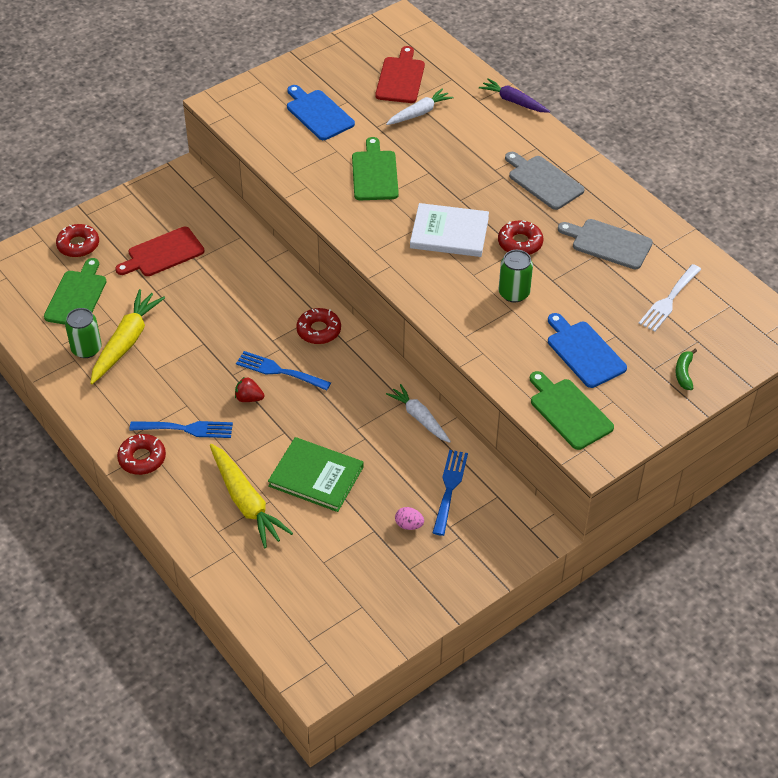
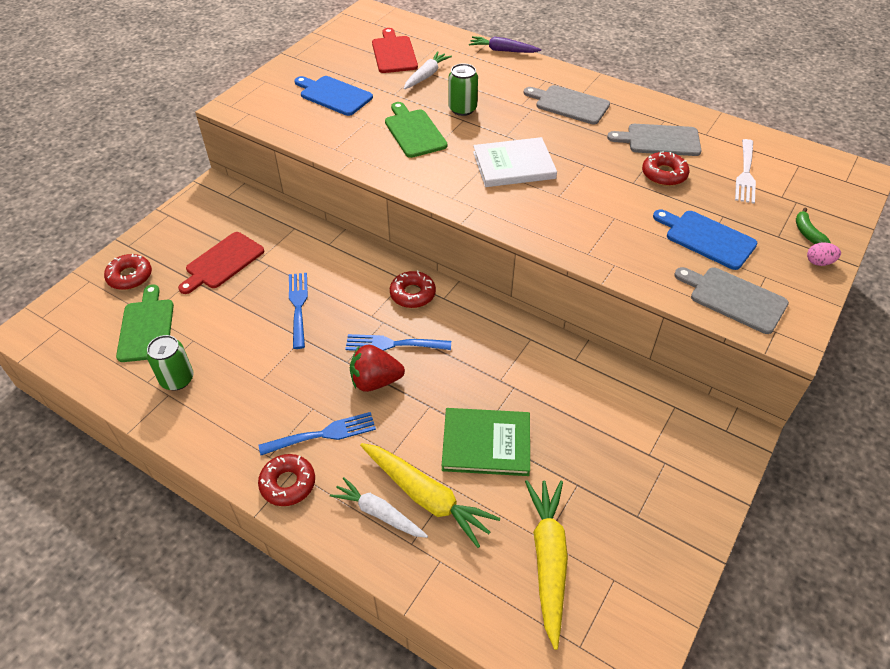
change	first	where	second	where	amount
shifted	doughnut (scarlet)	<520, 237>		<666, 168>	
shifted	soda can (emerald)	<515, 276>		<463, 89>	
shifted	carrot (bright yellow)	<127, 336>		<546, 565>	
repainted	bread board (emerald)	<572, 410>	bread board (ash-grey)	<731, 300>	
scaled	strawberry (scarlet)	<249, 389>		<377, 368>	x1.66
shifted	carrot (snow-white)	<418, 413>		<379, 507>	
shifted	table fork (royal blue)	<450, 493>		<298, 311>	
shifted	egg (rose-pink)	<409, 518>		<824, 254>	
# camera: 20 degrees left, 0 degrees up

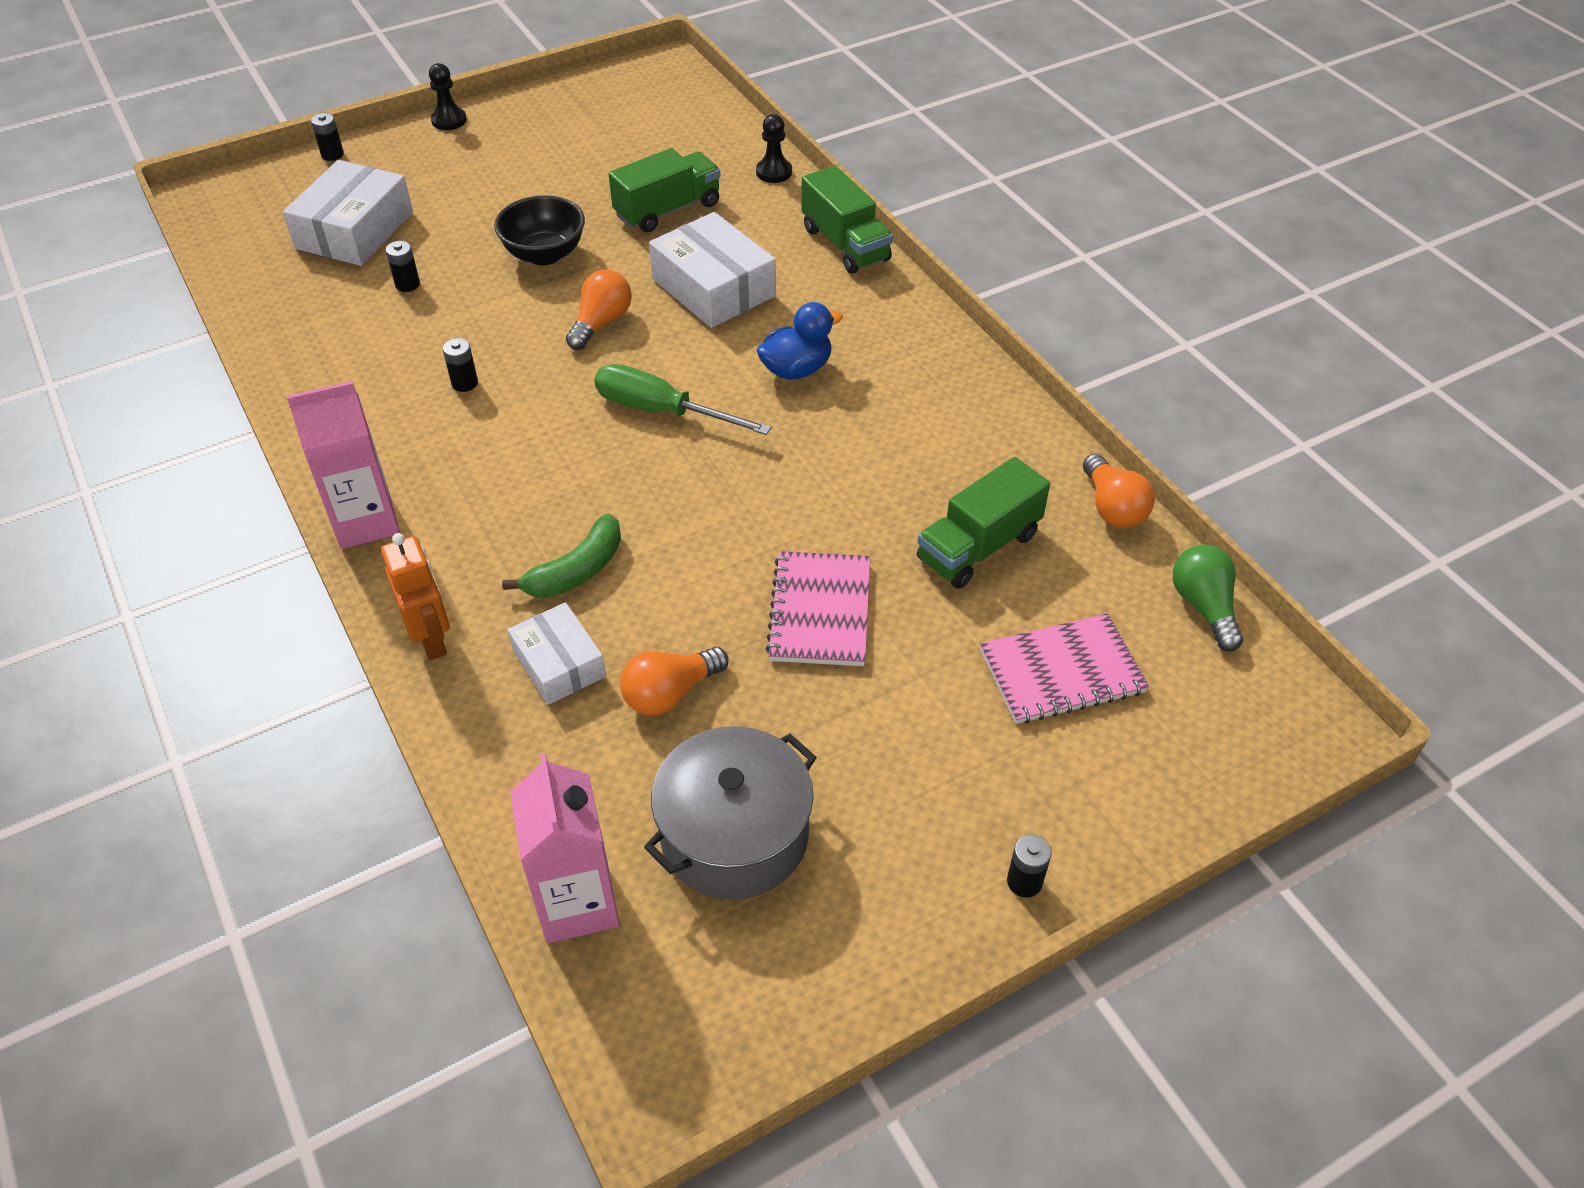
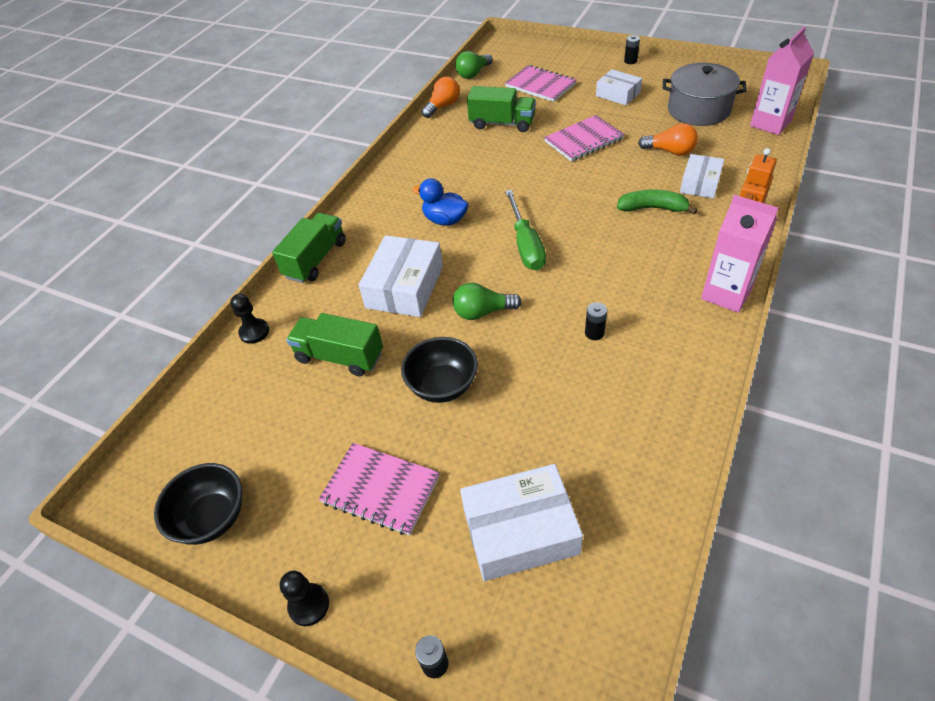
change	first	where	second	where	amount
gone	power cell (ebony)	<403, 266>			
repainted	light bulb (orange)	<599, 309>	light bulb (emerald)	<487, 301>	
new			box (snow-white)	<619, 87>	
new			notepad (rose-pink)	<379, 489>	
new			bowl (ebony)	<198, 504>	
# camera: 120 degrees left, 0 degrees up

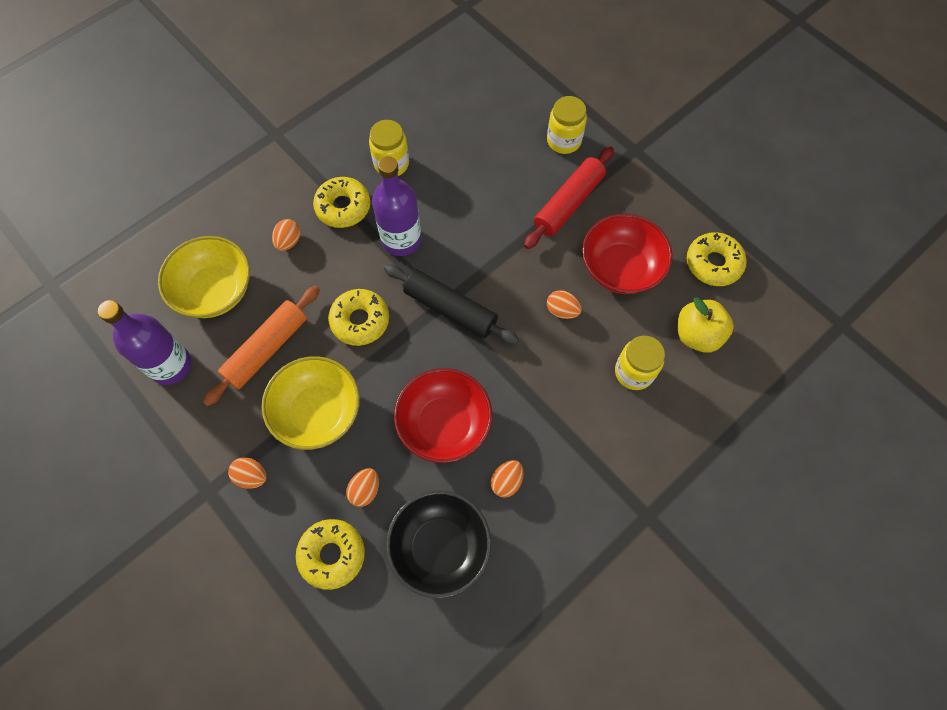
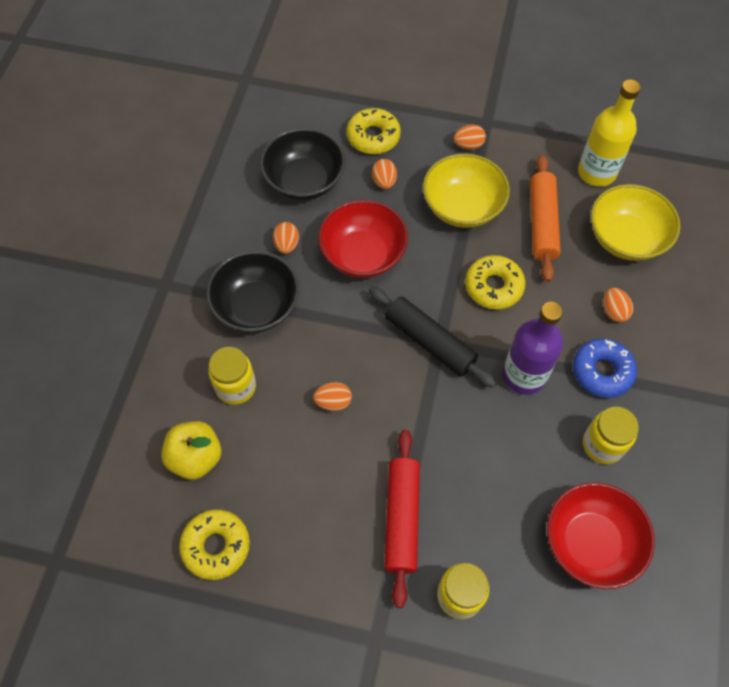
change	first	where	second	where	amount
repainted	doughnut (bright yellow)	<341, 202>	doughnut (royal blue)	<605, 368>	
shifted	bowl (scarlet)	<627, 254>		<601, 535>	
rotated	pastry roller (ebony)	<451, 304>		<433, 337>	45 degrees clockwise
repainted	drink bottle (purple)	<145, 342>	drink bottle (bright yellow)	<609, 133>	
new			bowl (ebony)	<252, 292>	
# camera: 145 degrees right, 5 degrees down

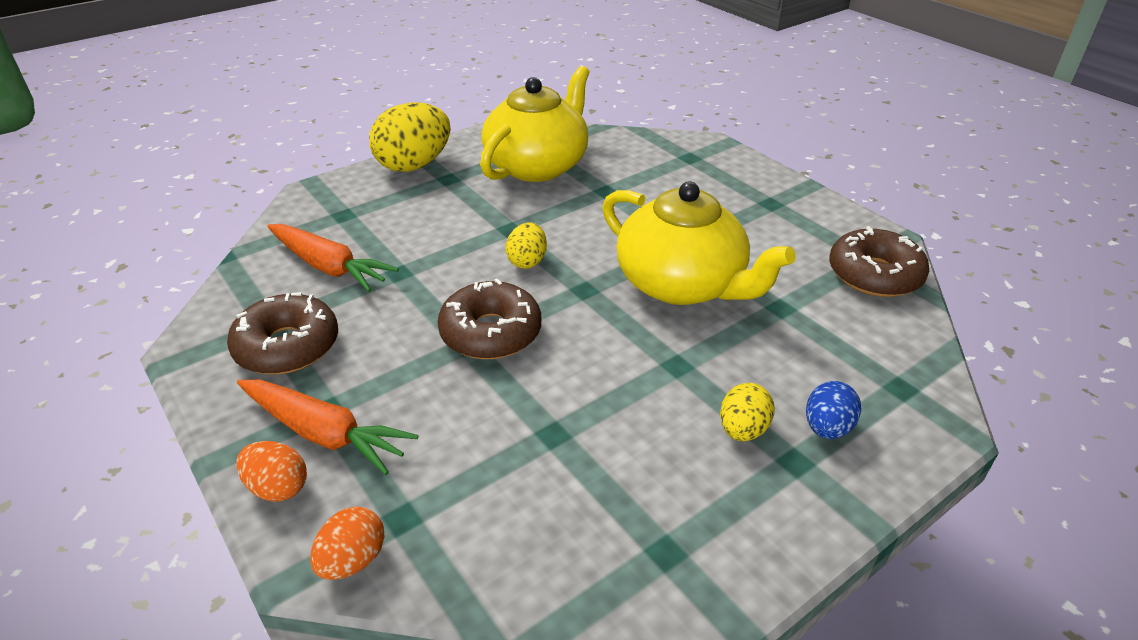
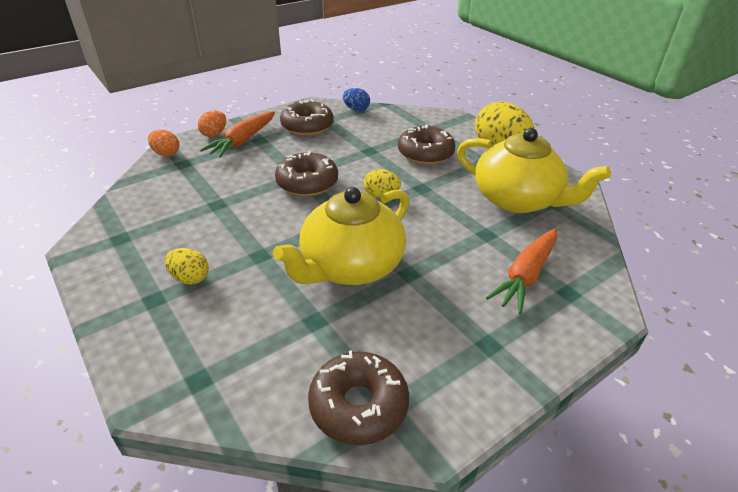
change	first	where	second	where	amount
shifted	carrot (orange)	<333, 258>		<521, 271>	
shifted	egg (royal blue)	<833, 410>		<356, 99>	
new			doughnut (russet)	<427, 144>	
# camera: 90 degrees right, 0 degrees up

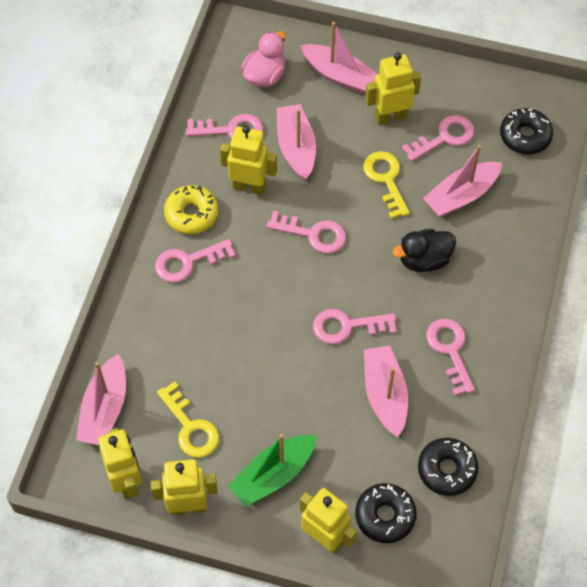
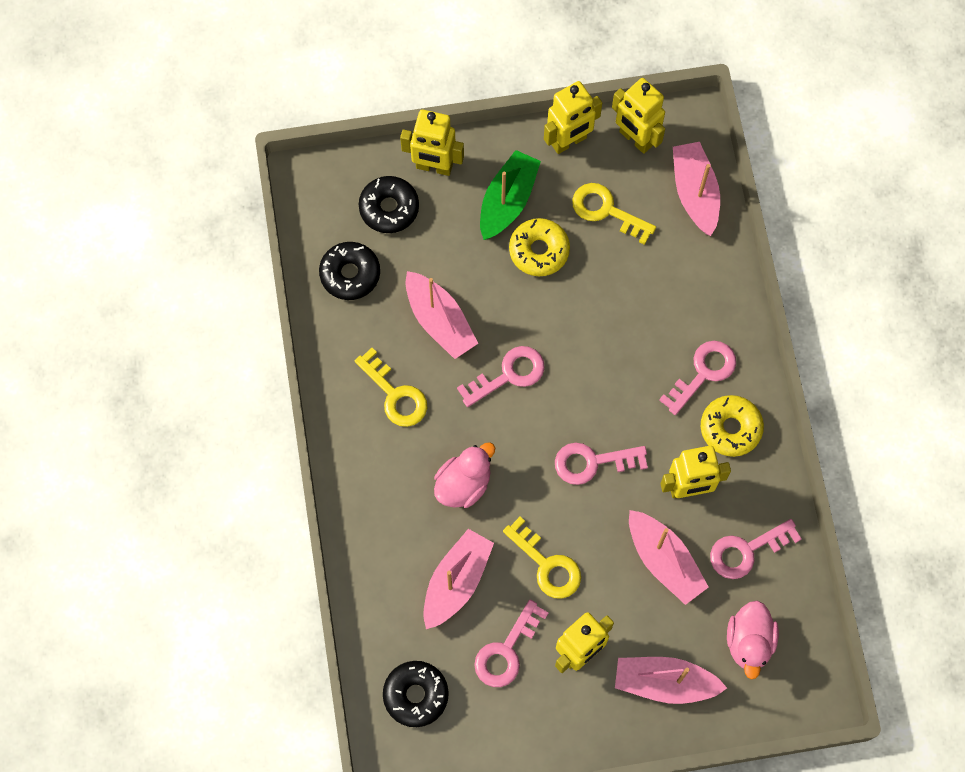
change	first	where	second	where	amount
repainted	rubber duck (ebony)	<424, 250>	rubber duck (rose-pink)	<464, 475>	
repainted	latchkey (rose-pink)	<450, 357>	latchkey (bright yellow)	<391, 387>	
new			doughnut (bright yellow)	<539, 247>	
# camera: 155 degrees right, 10 degrees up

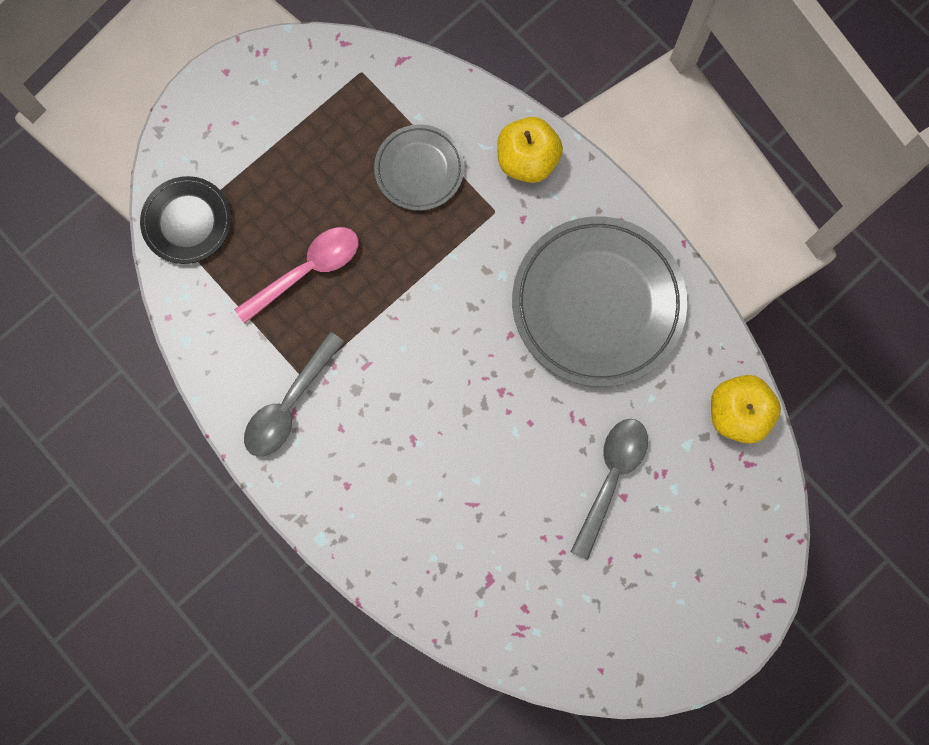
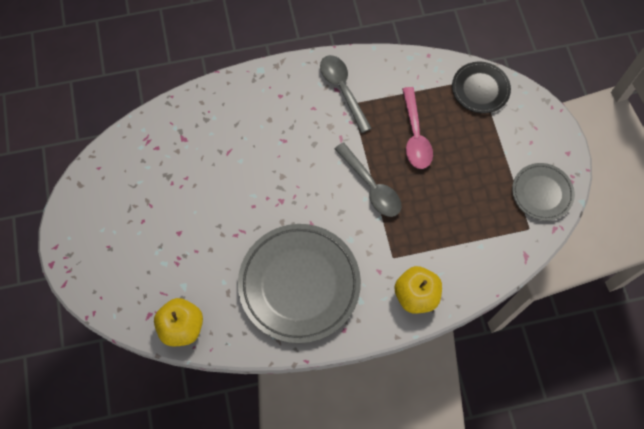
change	first	where	second	where	amount
shifted	dinner plate (ash-grey)	<419, 167>		<543, 192>	
shifted	teaspoon (ash-grey)	<609, 489>		<368, 179>	
# camera: 120 degrees right, 10 degrees down

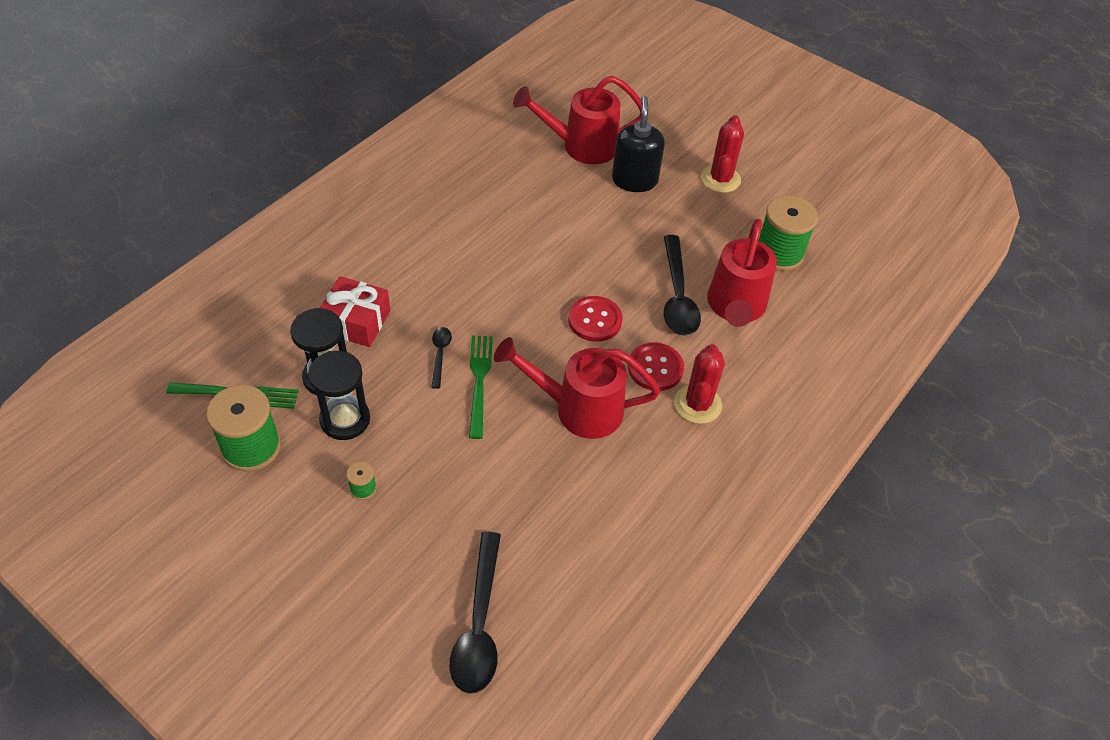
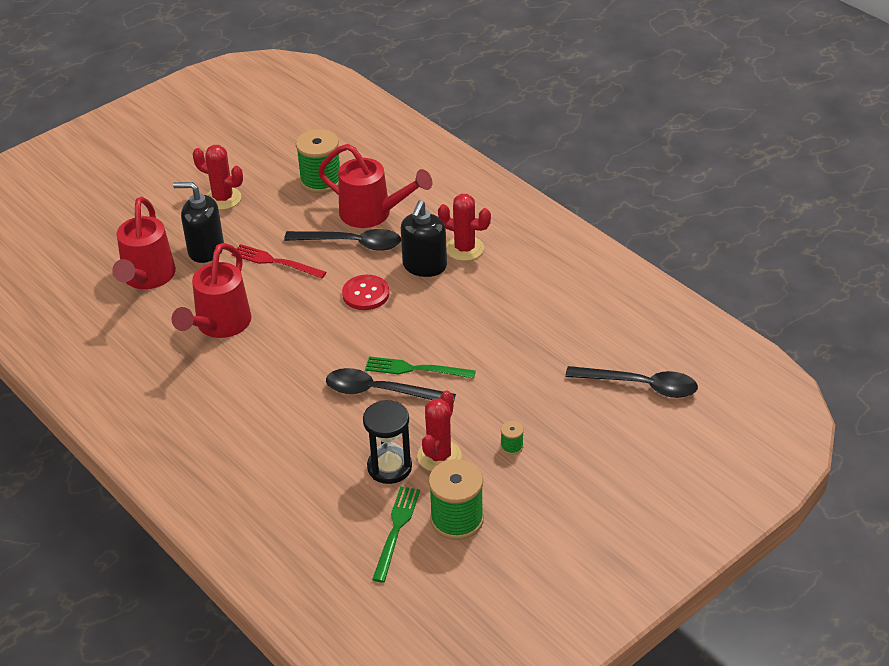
change	first	where	second	where	amount
gone	wrapped gift (scarlet)	<355, 311>			
scaled	teaspoon (ebony)	<441, 358>		<391, 384>	x1.98
shifted	watering can (scarlet)	<577, 388>		<211, 290>	
swapped	sewing button (scarlet)	<656, 366>	soap dispenser (ebony)	<424, 238>	
swapped	hourglass (ebony)	<339, 395>	cactus (scarlet)	<439, 431>	
new			table fork (scarlet)	<278, 261>	
# camera: 75 degrees left, 10 degrees down

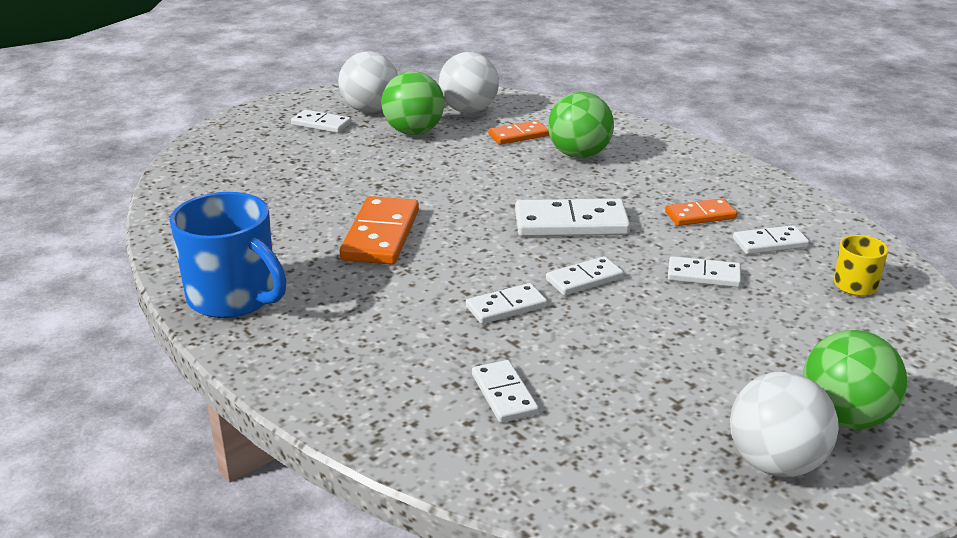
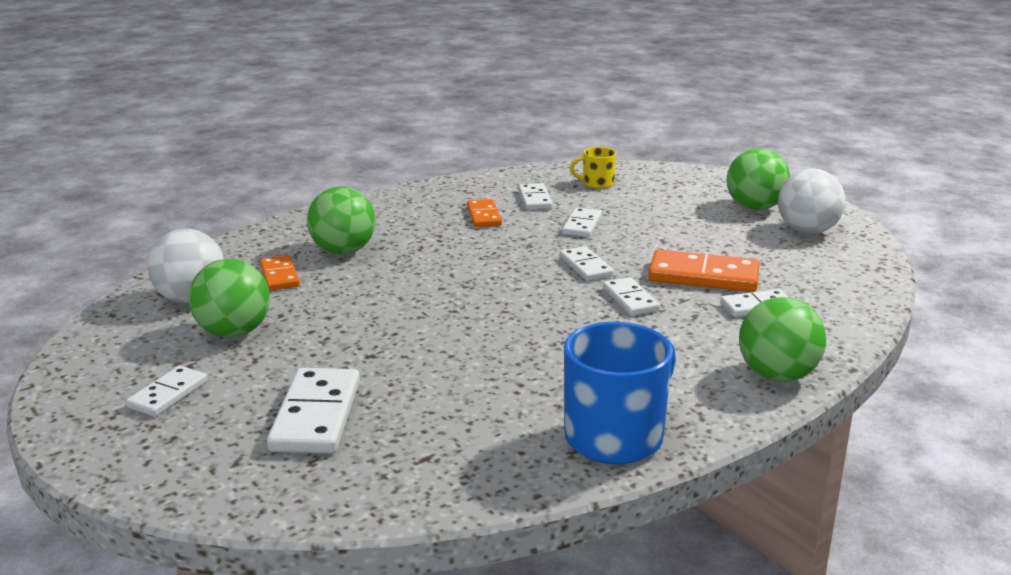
change	first	where	second	where	amount
gone	ball (snow-white)	<368, 82>			
shifted	domino tile (orange)	<379, 230>		<704, 270>	
shifted	domino tile (snow-white)	<572, 218>		<313, 411>	
new			ball (emerald)	<782, 339>	
# camera: 85 degrees left, 5 degrees down

